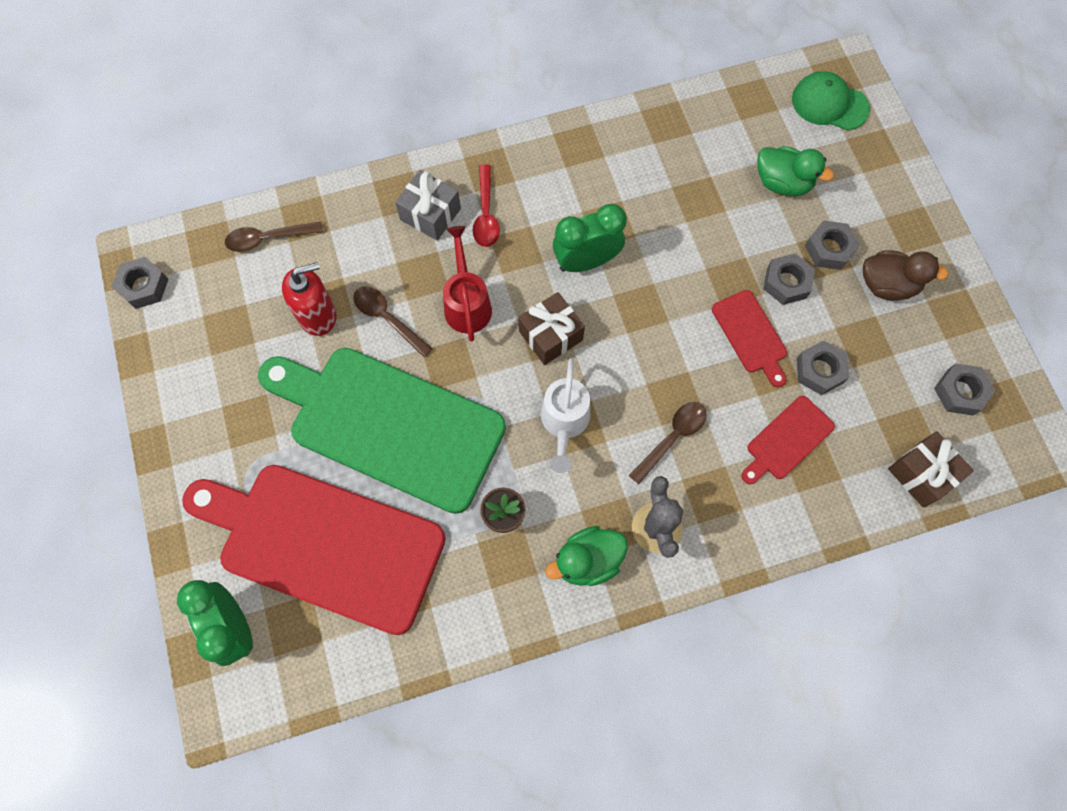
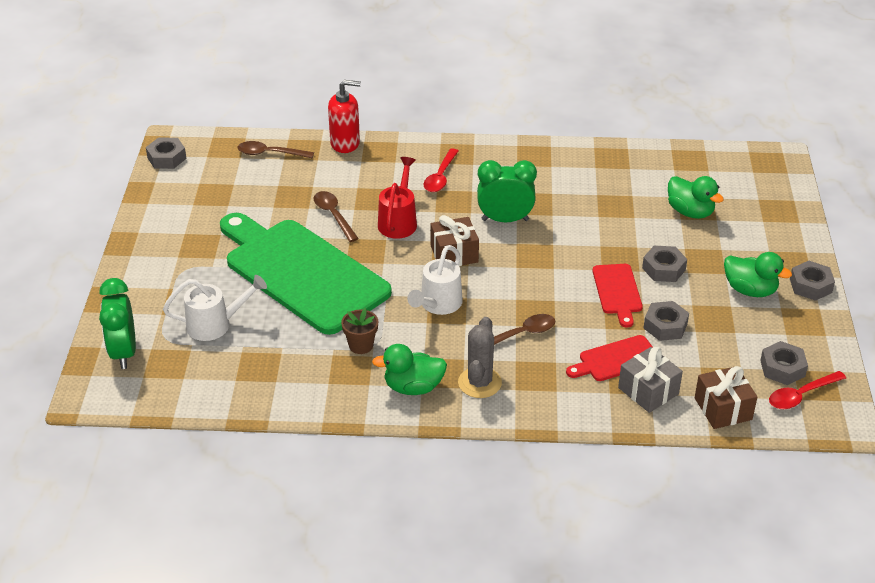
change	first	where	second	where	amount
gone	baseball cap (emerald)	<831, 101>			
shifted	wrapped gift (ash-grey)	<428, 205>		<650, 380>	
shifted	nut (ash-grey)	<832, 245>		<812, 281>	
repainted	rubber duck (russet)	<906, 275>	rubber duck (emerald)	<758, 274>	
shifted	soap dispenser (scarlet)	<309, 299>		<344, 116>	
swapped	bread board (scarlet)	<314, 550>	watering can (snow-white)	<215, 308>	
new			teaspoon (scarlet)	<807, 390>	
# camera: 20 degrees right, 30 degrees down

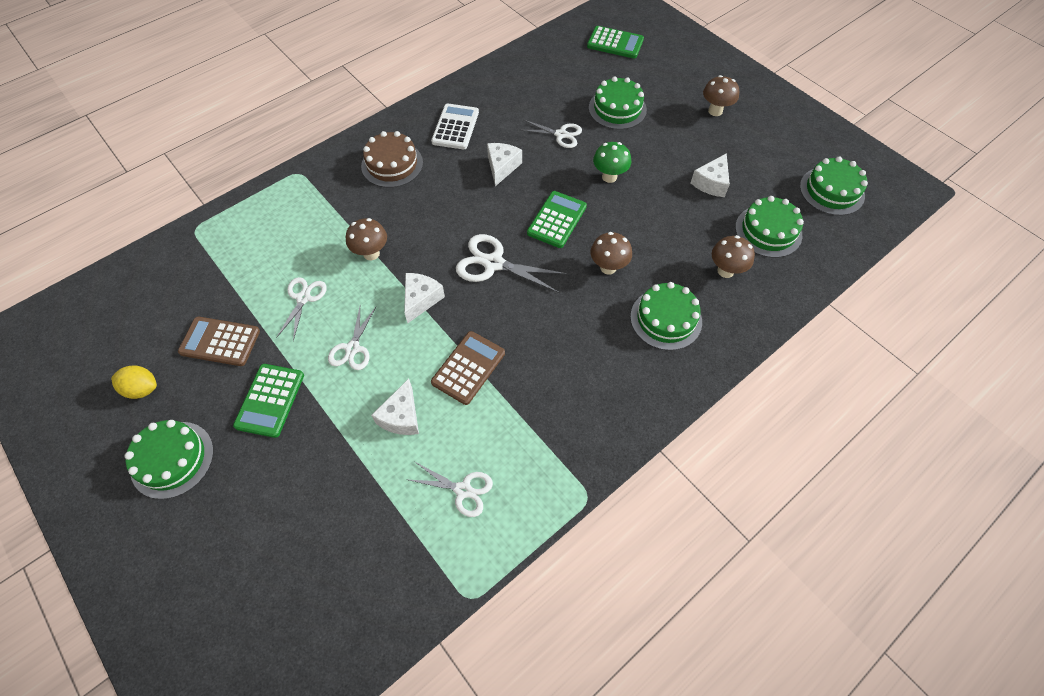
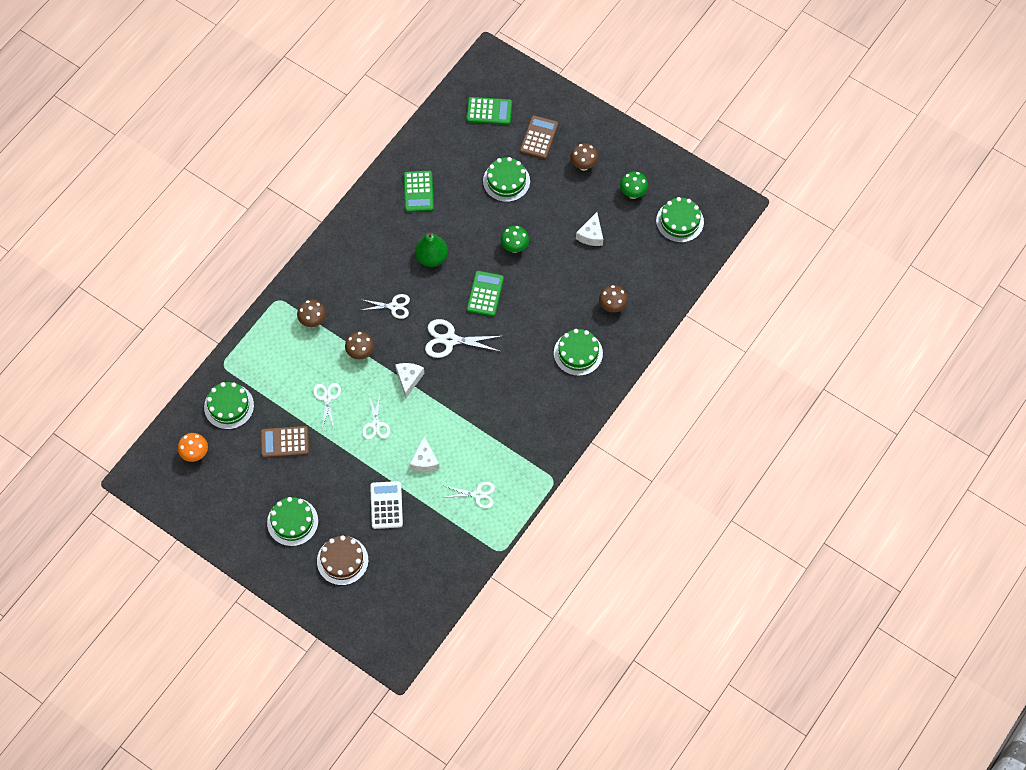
change	first	where	second	where	amount
shifted	pocket calculator (snow-white)	<455, 127>		<386, 505>	
shifted	shears (snow-white)	<551, 134>		<385, 306>	
shifted	layer cake (russet)	<392, 159>		<342, 560>	
swapped	cheese wedge (snow-white)	<504, 164>	pear fruit (emerald)	<431, 250>	
shifted	layer cake (emerald)	<769, 227>		<229, 405>	
shifted	fungus (russet)	<611, 253>		<311, 313>	
shifted	pocket calculator (russet)	<468, 368>		<539, 137>	
shifted	pocket calculator (emerald)	<268, 401>		<419, 191>	
gone	lemon (bright yellow)	<134, 382>			
new			fungus (emerald)	<634, 185>	
new			fungus (orange)	<193, 447>	
# camera: 15 degrees left, 5 degrees up

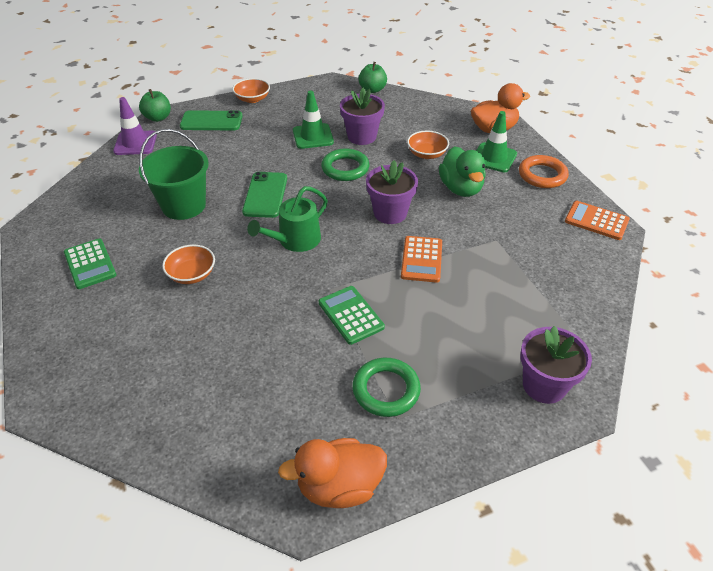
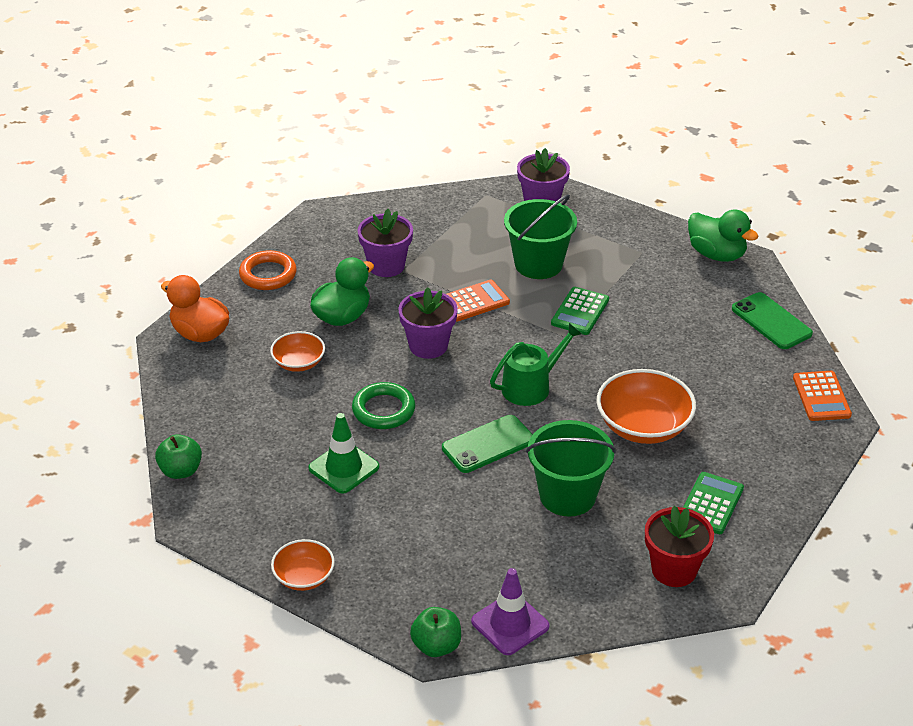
change	first	where	second	where	amount
shifted	flower pot (purple)	<362, 116>		<385, 243>	
shifted	phone (emerald)	<211, 120>		<772, 320>	
gone	road cone (emerald)	<496, 141>			
rotated	watering can (emerald)	<287, 219>		<536, 364>	45 degrees counterclockwise
shifted	pocket calculator (orange)	<597, 220>		<822, 396>	
scaled	bowl (orange)	<188, 264>		<646, 406>	x1.72
gone	hoop (emerald)	<386, 387>			
repainted	rubber duck (orange)	<332, 473>	rubber duck (emerald)	<723, 235>	
new			bucket (emerald)	<540, 236>	
new			flower pot (scarlet)	<679, 546>	
# camera: 125 degrees left, 5 degrees down

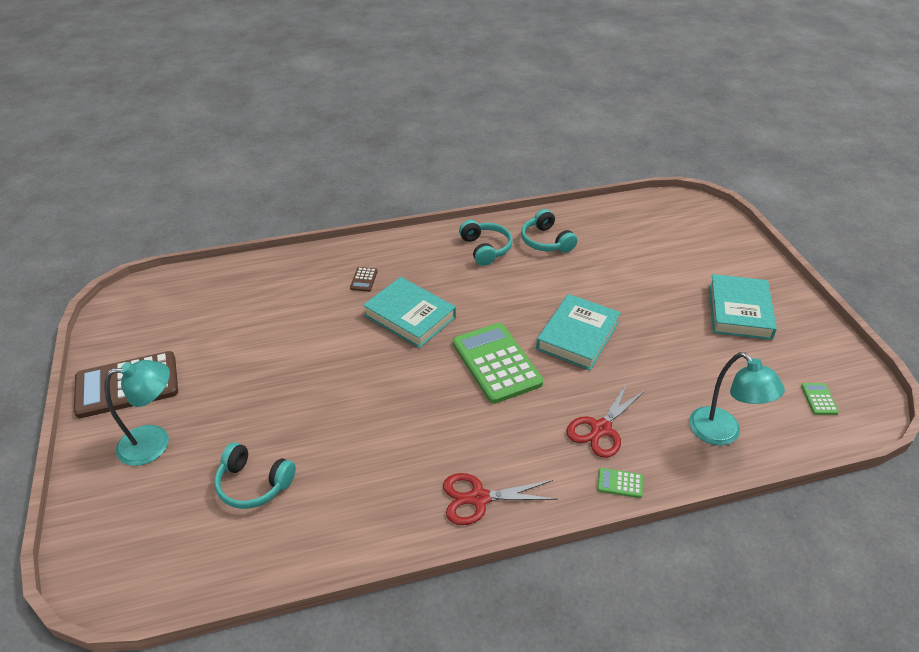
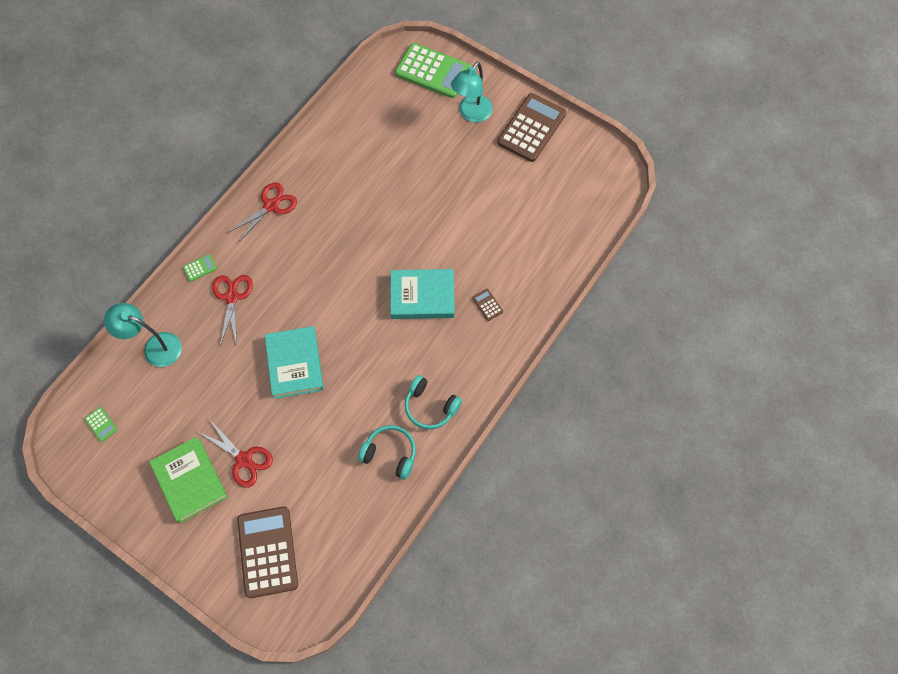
change	first	where	second	where	amount
repainted	hardcover (turquoise)	<743, 307>	hardcover (emerald)	<188, 480>	
shifted	pocket calculator (emerald)	<498, 363>		<433, 70>	
gone	headset (turquoise)	<255, 476>			
new			shears (scarlet)	<236, 454>	
new			pocket calculator (russet)	<267, 552>	
# camera: 140 degrees right, 25 degrees up

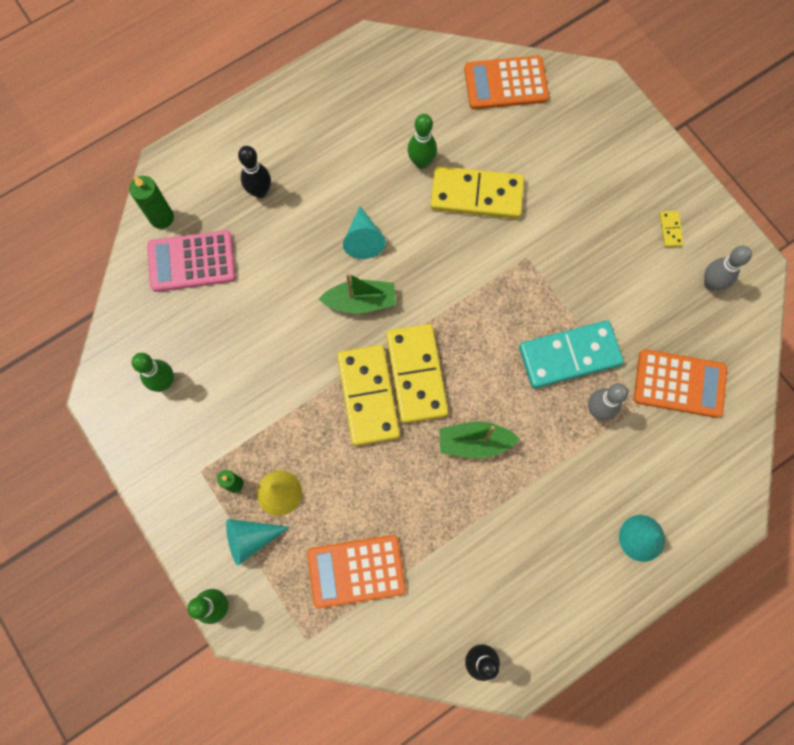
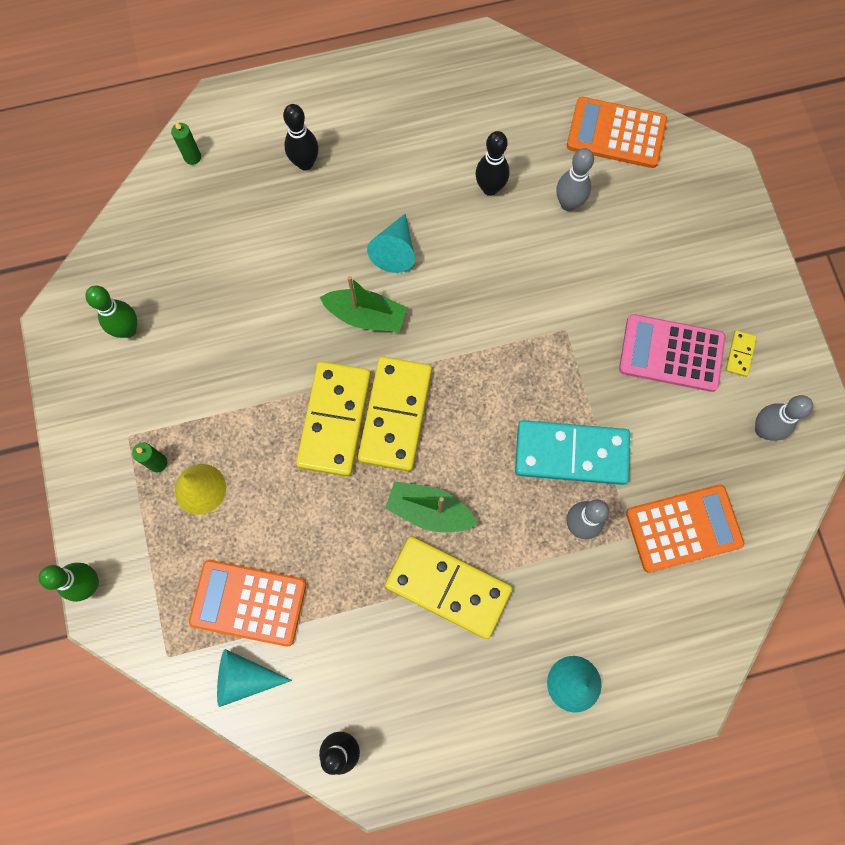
change	first	where	second	where	amount
repainted	skittle (emerald)	<422, 141>	skittle (ebony)	<492, 163>	
shifted	domino tile (bright yellow)	<477, 192>		<448, 587>	
scaled	wax candle (emerald)	<151, 202>		<186, 143>	x0.63
shifted	pocket calculator (rose-pink)	<191, 261>		<672, 353>	
rotated	pocket calculator (orange)	<680, 383>		<685, 528>	45 degrees counterclockwise
shifted	cone (turquoise)	<258, 542>		<254, 678>	
new			skittle (ash-grey)	<575, 179>	
# camera: 20 degrees right, 0 degrees up

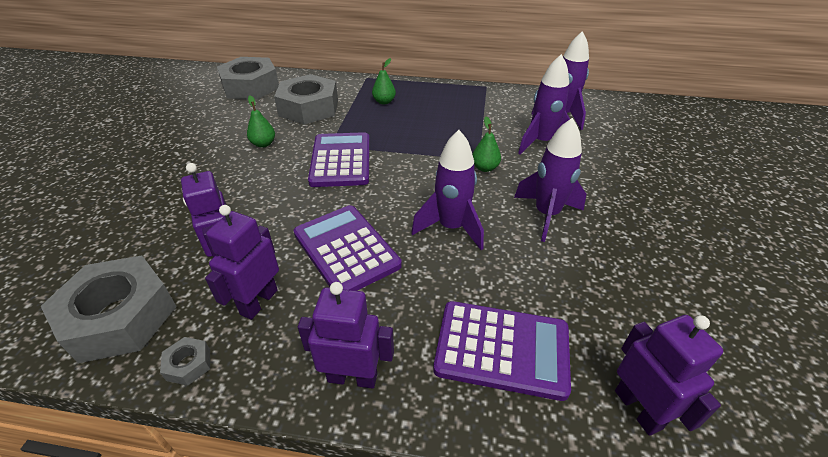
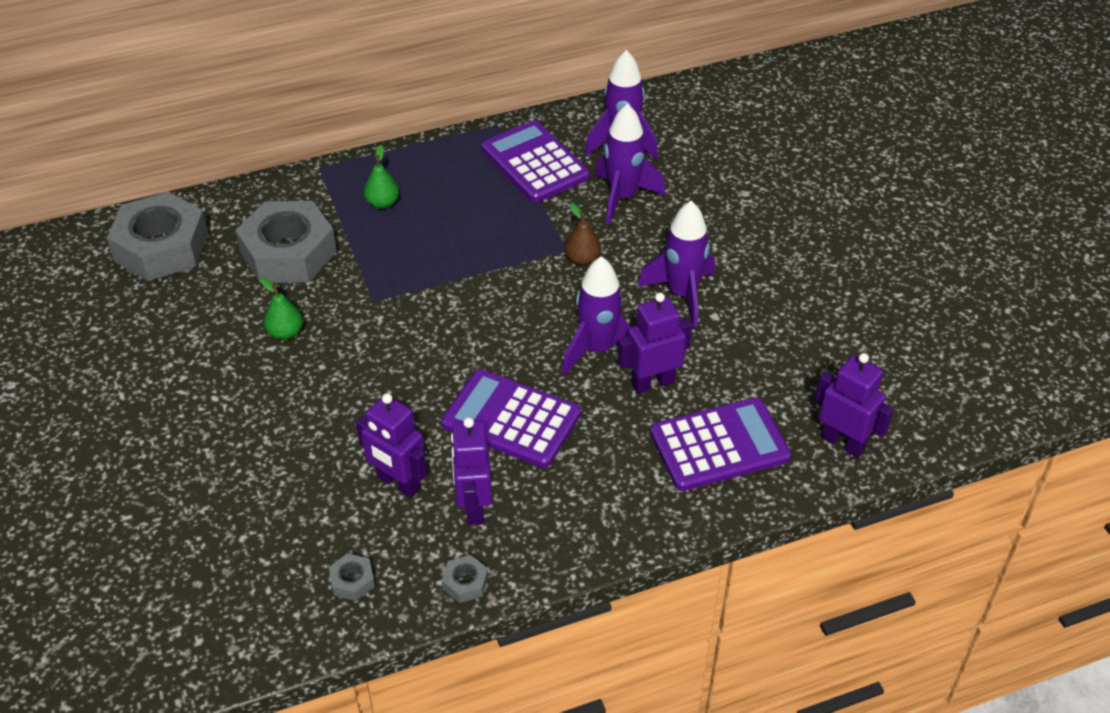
change	first	where	second	where	amount
repainted	pear fruit (emerald)	<486, 144>	pear fruit (russet)	<583, 234>	
shifted	pocket calculator (purple)	<339, 159>		<535, 161>	
scaled	nut (ash-grey)	<109, 309>		<352, 577>	x0.40
shifted	toy robot (purple)	<346, 335>		<655, 343>	
# camera: 30 degrees left, 5 degrees up

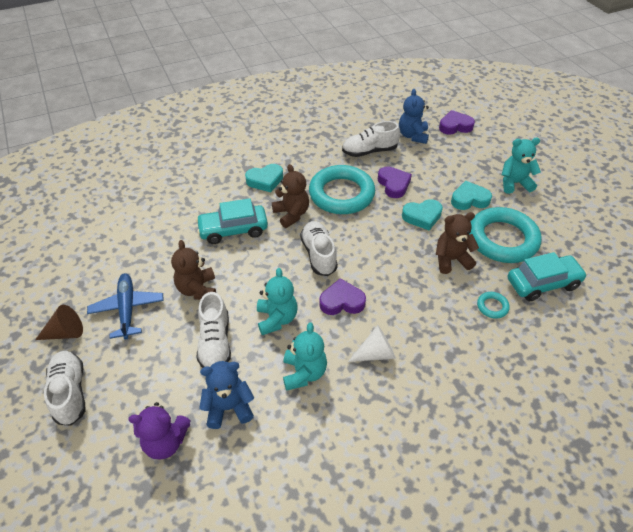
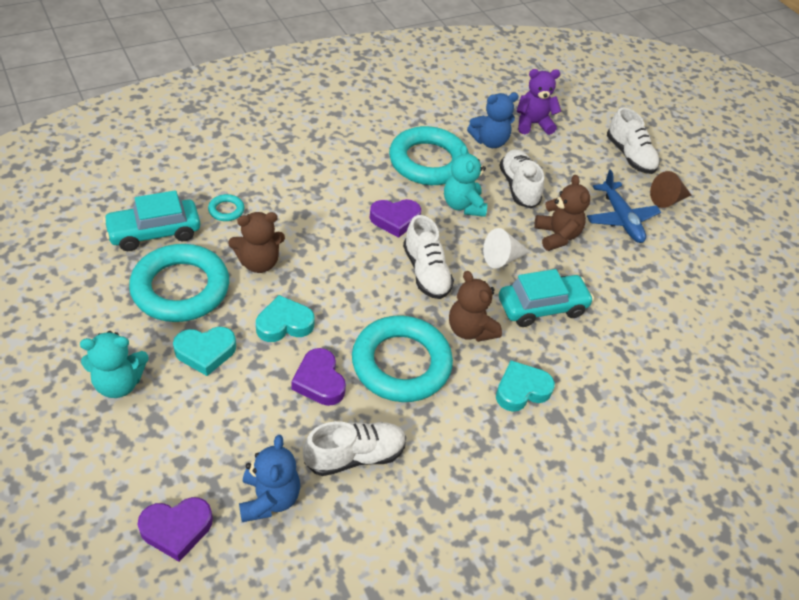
change	first	where	second	where	amount
swapped	stuffed bear (turquoise)	<305, 356>	hoop (turquoise)	<429, 155>	
shifted	cone (snow-white)	<372, 343>		<507, 248>	
# camera: 170 degrees right, 0 degrees up

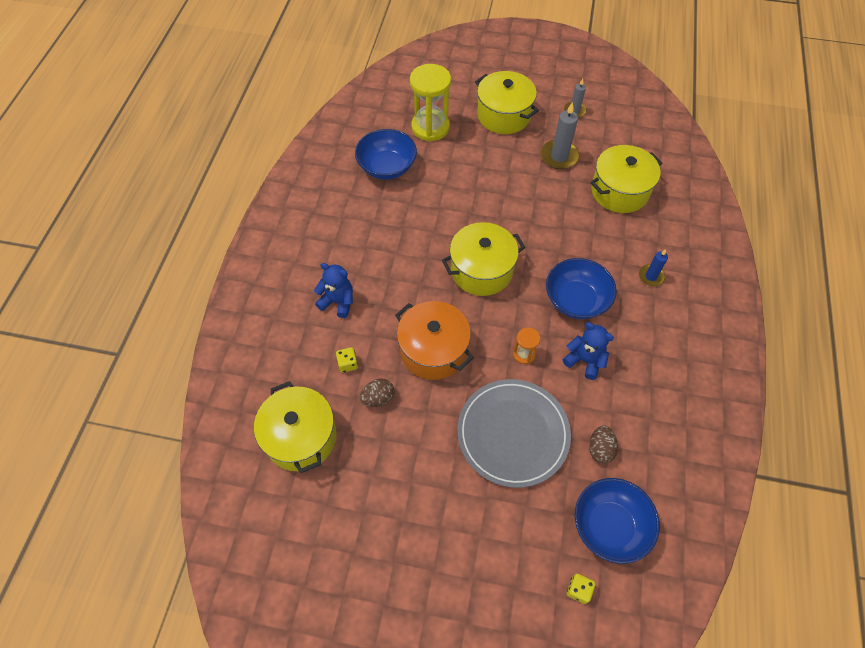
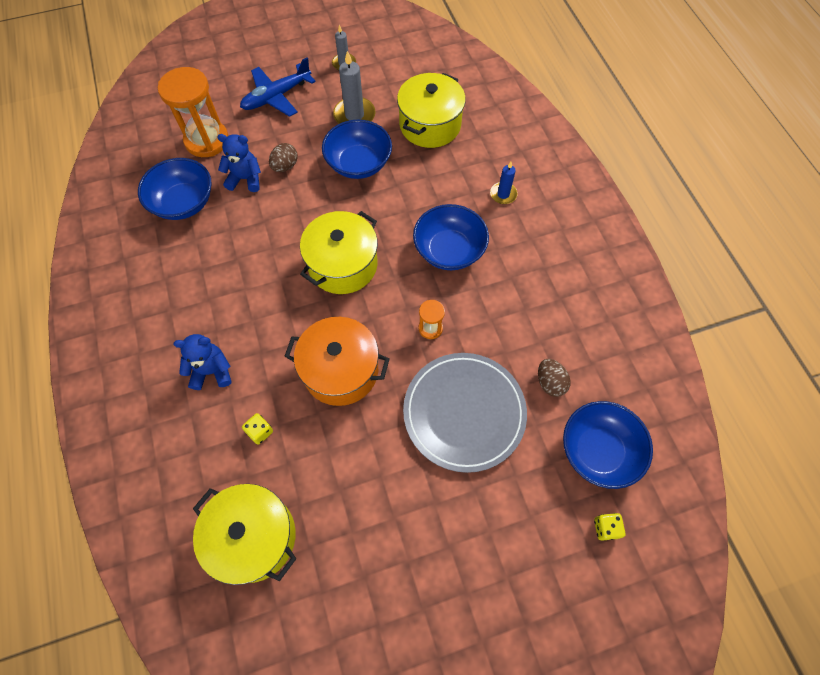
change	first	where	second	where	amount
repainted	hourglass (bright yellow)	<430, 102>	hourglass (orange)	<193, 112>	
swapped	cooking pot (bright yellow)	<507, 102>	toy plane (royal blue)	<278, 87>	
shifted	stuffed bear (royal blue)	<588, 351>		<239, 163>	
shifted	egg (russet)	<377, 392>		<283, 157>	
new			bowl (royal blue)	<357, 149>	
# camera: 30 degrees left, 5 degrees up

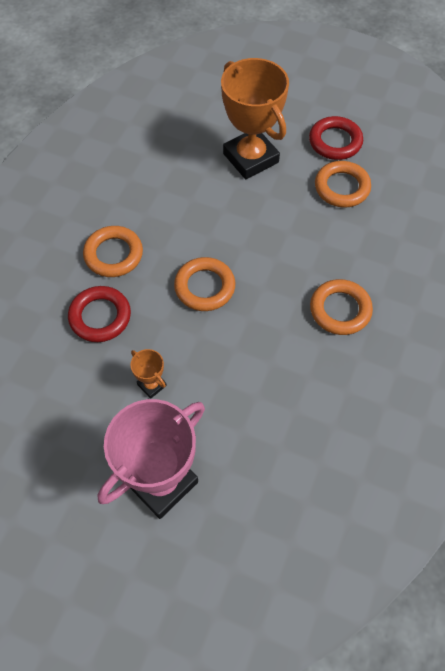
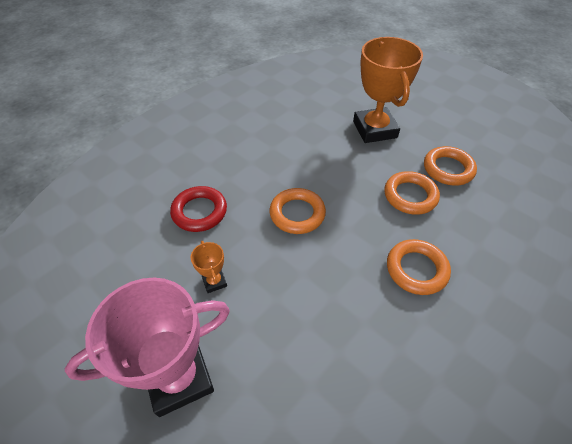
change	first	where	second	where	amount
gone	hoop (scarlet)	<336, 138>			
shifted	hoop (orange)	<113, 251>		<412, 193>	
# camera: 20 degrees right, 10 degrees down

